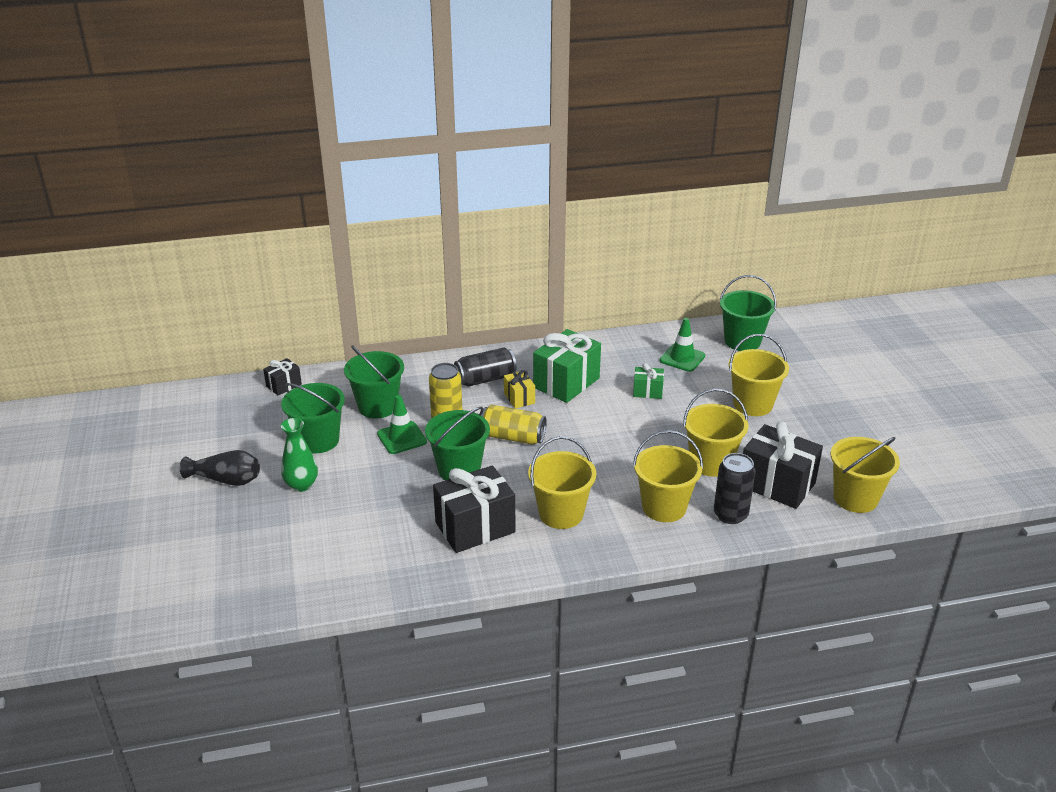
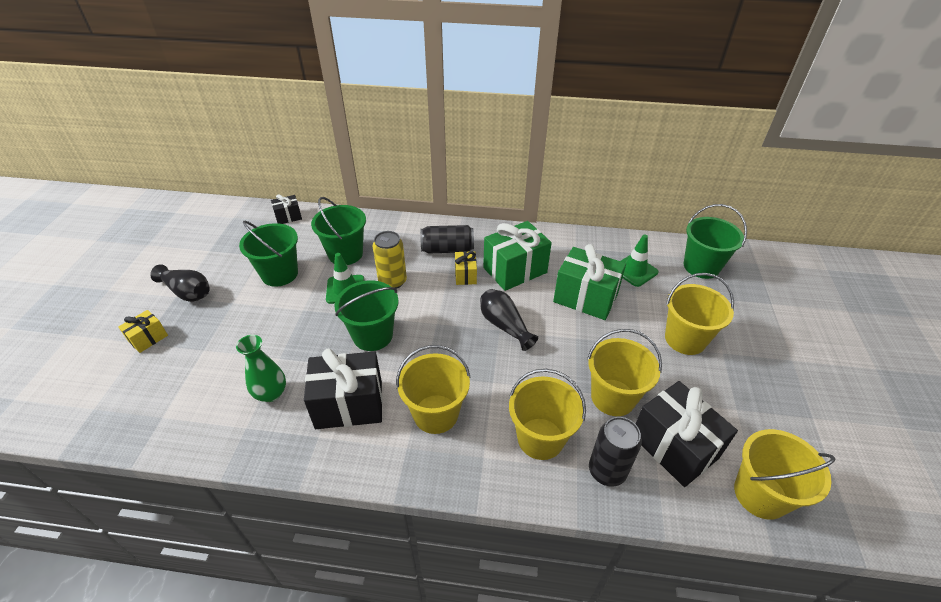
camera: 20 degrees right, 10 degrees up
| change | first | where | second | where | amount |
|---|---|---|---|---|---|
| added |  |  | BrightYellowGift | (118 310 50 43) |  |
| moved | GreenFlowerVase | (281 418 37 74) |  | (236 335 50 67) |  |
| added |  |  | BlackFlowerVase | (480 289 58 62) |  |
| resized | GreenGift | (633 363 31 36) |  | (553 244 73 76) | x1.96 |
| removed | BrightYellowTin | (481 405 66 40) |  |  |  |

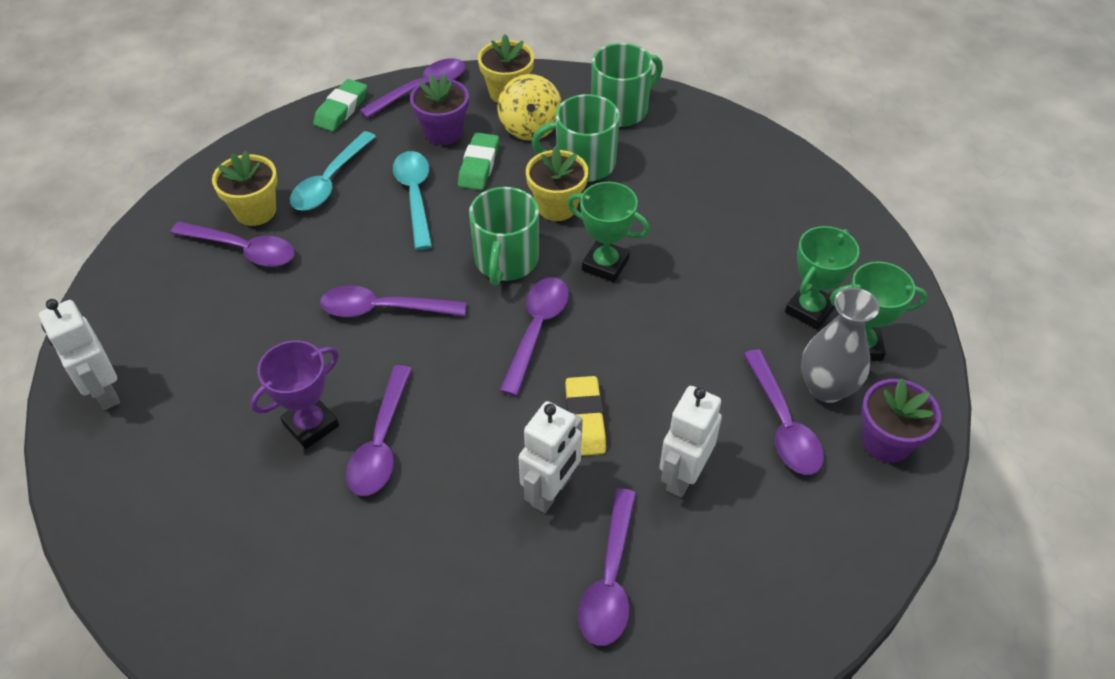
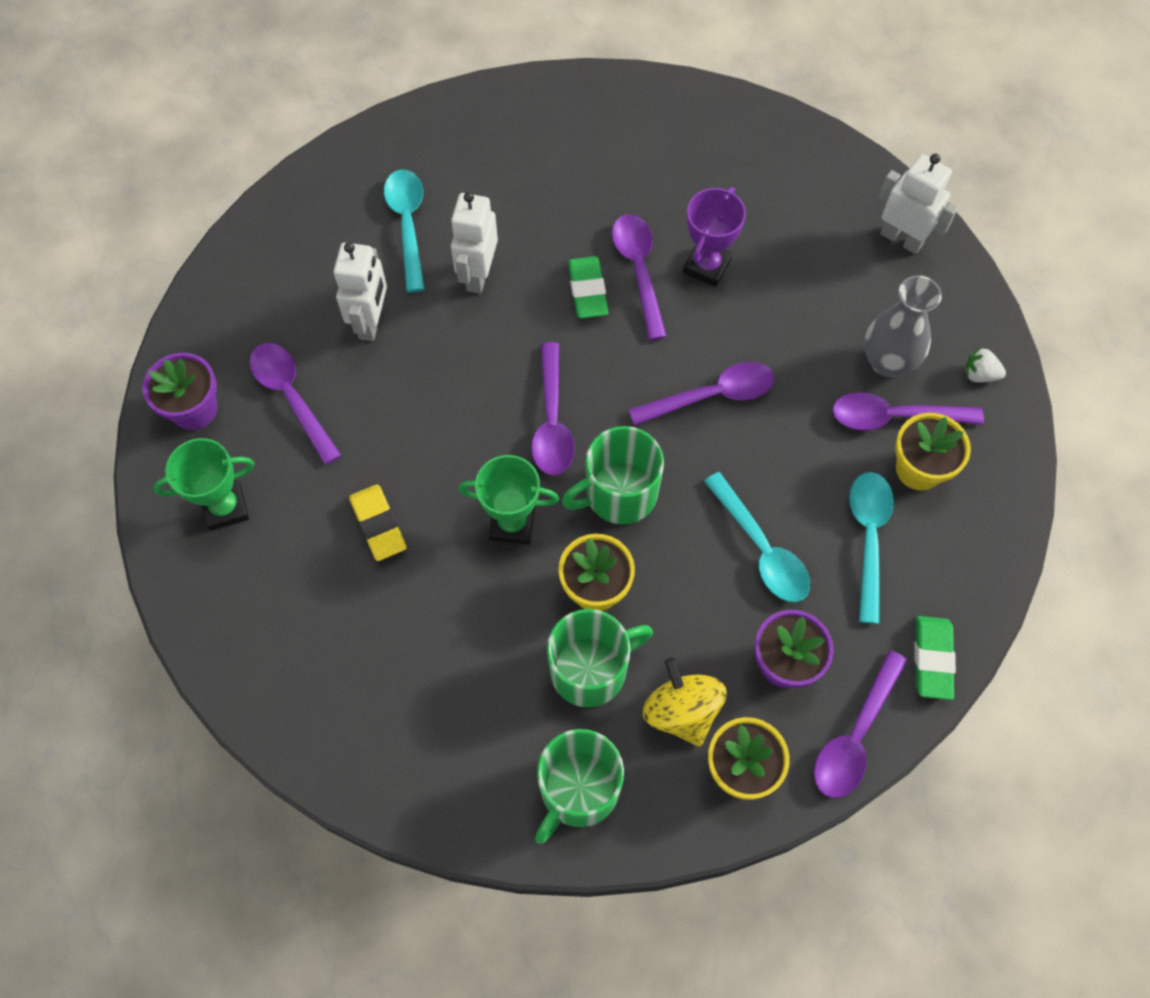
camera: 160 degrees right, 15 degrees up
| change | first | where | second | where | amount |
|---|---|---|---|---|---|
| moved | BrightYellowGumEraser | (565 376 41 80) |  | (349 484 58 77) |  |
| recoloured | VioletTablespoon | (578 488 58 158) | TealTablespoon | (384 169 41 123) |  |
| turned | GreenMug | (469 187 70 98) |  | (562 426 102 98) | 105 degrees counterclockwise |
| moved | GreenGumEraser | (458 132 41 58) |  | (568 256 40 62) |  |
| moved | GrayFlowerVase | (801 288 78 115) |  | (864 275 78 102) |  |
| added |  |  | WhiteBerry | (965 347 41 35) |  |
| removed | GreenTrophy | (785 226 75 104) |  |  |  |

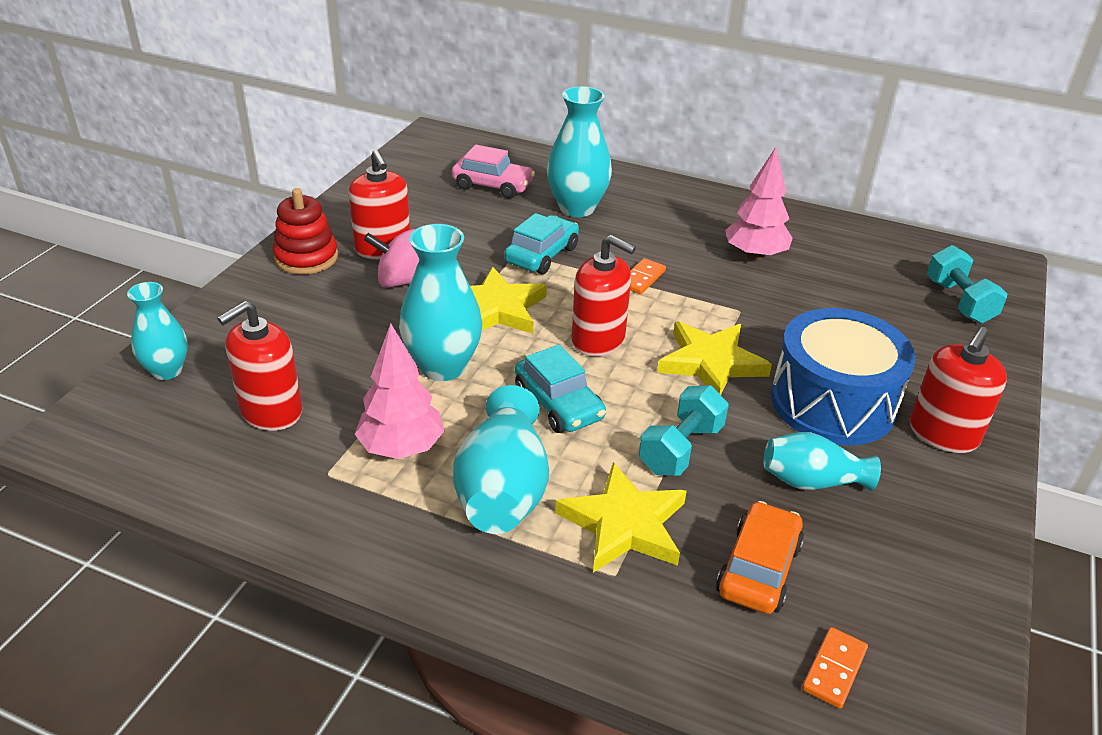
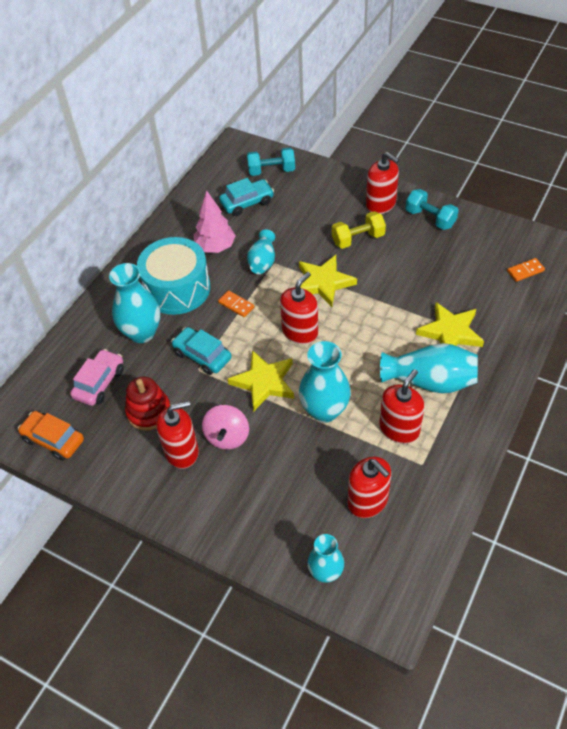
camera: 80 degrees left, 15 degrees up
| change | first | where | second | where | amount |
|---|---|---|---|---|---|
| moved | BrightOrangeCar | (716 501 88 113) |  | (18 411 66 50) |  |
| moved | ScarletRingStacker | (273 188 65 87) |  | (125 377 46 54) |  |
| added |  |  | TealSnareDrum | (137 237 73 78) |  |
| moved | TealCar | (515 345 91 88) |  | (219 178 55 38) |  |
| moved | TealFlowerVase | (763 432 118 59) |  | (247 229 28 45) |  |
| replaced | CobaltSnareDrum | (771 308 145 137) | BrightYellowDumbbell | (332 211 54 38) |  |
| replaced | RosyFirTree | (355 324 89 135) | ScarletSoapPump | (379 369 46 75) |  |
| moved | TealDumbbell | (639 385 90 91) |  | (405 189 54 41) |  |
| turned | BrightOrangeDominoPiece | (802 627 66 82) |  | (507 258 38 24) | 60 degrees counterclockwise |

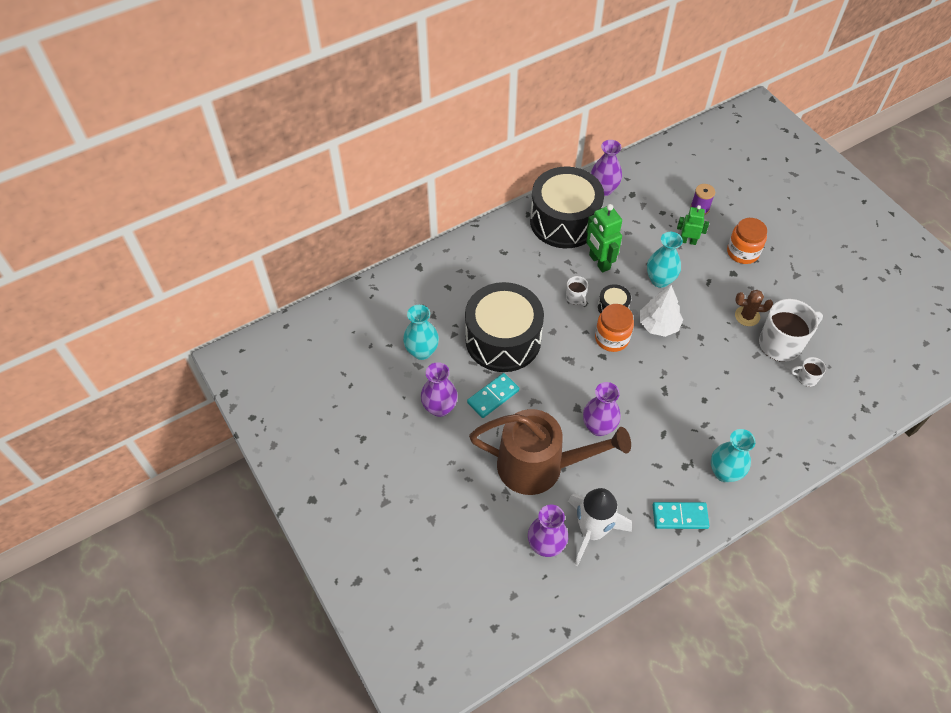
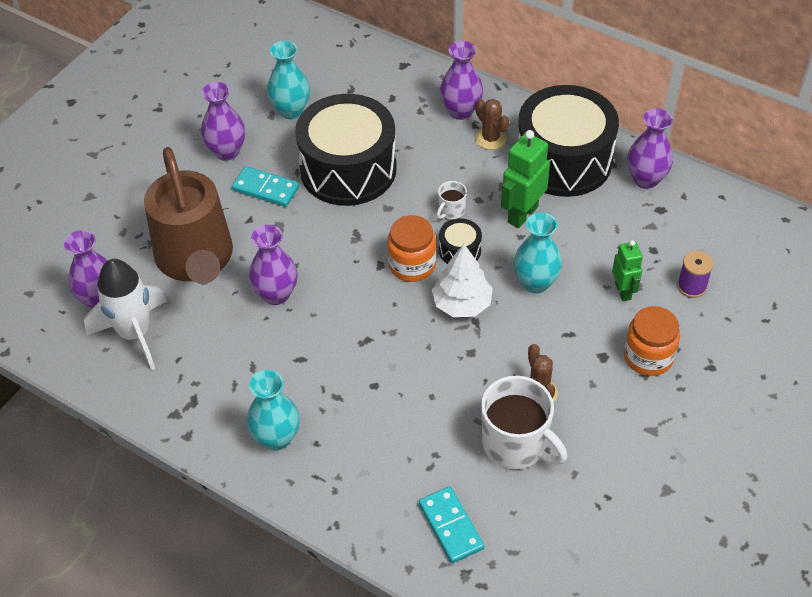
camera: 65 degrees right, 5 degrees down
| change | first | where | second | where | amount |
|---|---|---|---|---|---|
| moved | TealDominoPiece | (653 502 56 27) |  | (419 486 65 77) |  |
| added |  |  | VioletFlowerVase | (440 41 43 79) |  |
| added |  |  | RussetPricklyPlant | (475 99 34 51) |  |
| removed | WhiteMug | (791 357 35 30) |  |  |  |

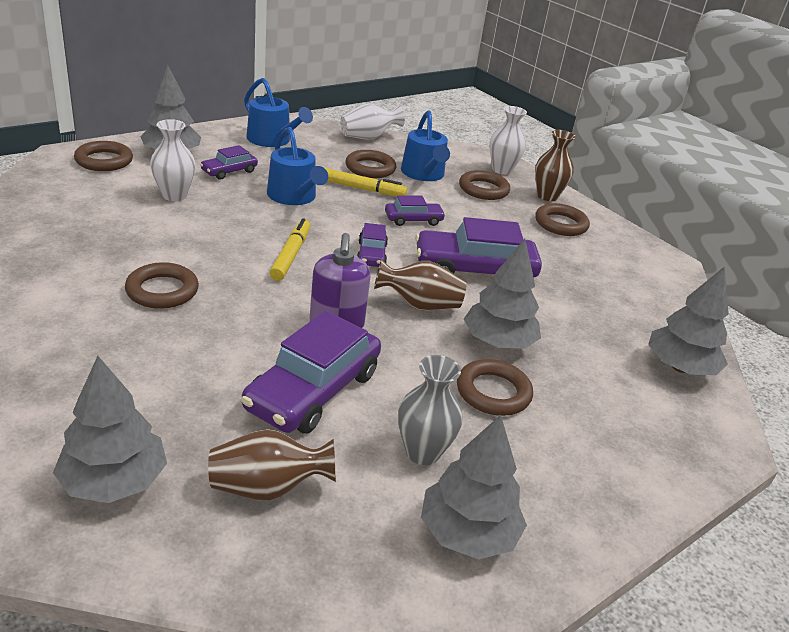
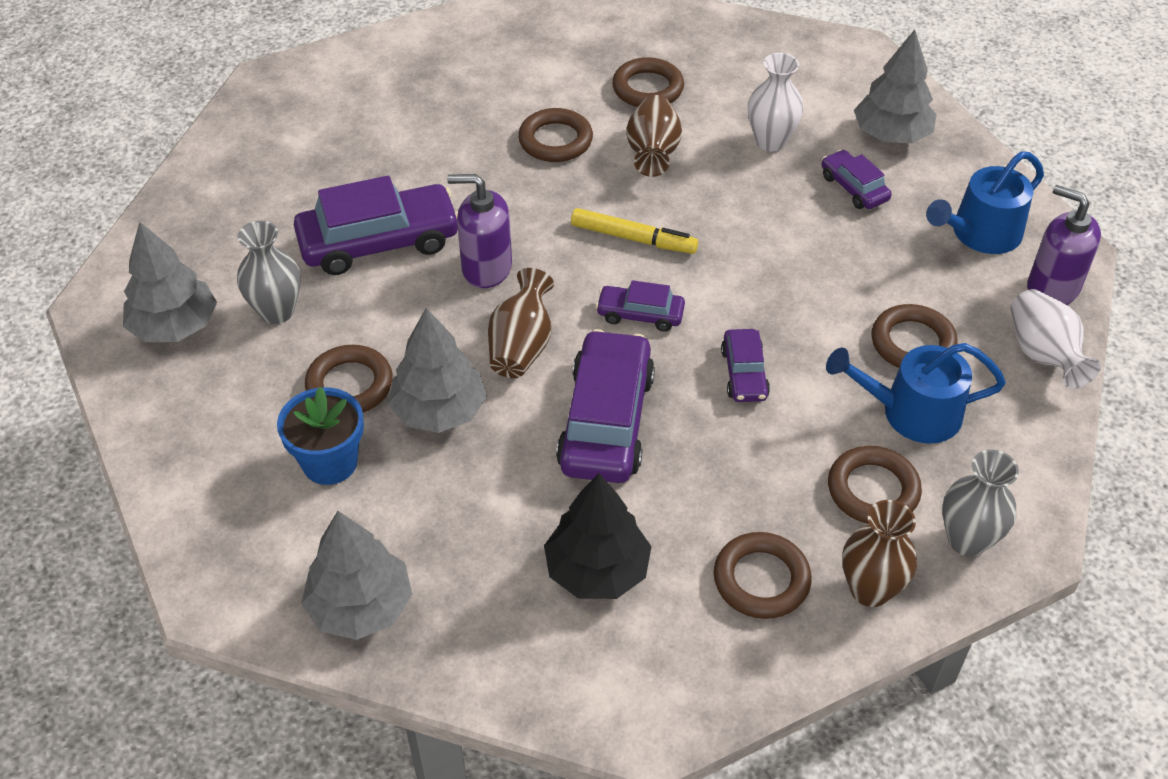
camera: 105 degrees right, 15 degrees up
| change | first | where | second | where | amount |
|---|---|---|---|---|---|
| added |  |  | CobaltPottedPlant | (277 387 87 98) |  |
| turned | VioletCar | (241 311 140 123) |  | (294 176 164 99) | 120 degrees clockwise |
| added |  |  | BlackFirTree | (544 473 108 126) |  |
| moved | RussetRing | (74 141 59 30) |  | (612 57 72 50) |  |
| moved | RussetFlowerVase | (208 429 128 71) |  | (626 95 56 82) |  |
| recoloured | WhiteFlowerVase | (489 106 38 69) | GrayFlowerVase | (942 450 77 107) |  |
| added |  |  | VioletSoapPump | (1027 185 74 120) |  |
| removed | GrayFirTree | (53 356 114 147) |  |  |  |
| removed | CobaltWateringPot | (267 127 61 78) |  |  |  |
| removed | BrightYellowFeltPen | (325 168 82 28) |  |  |  |

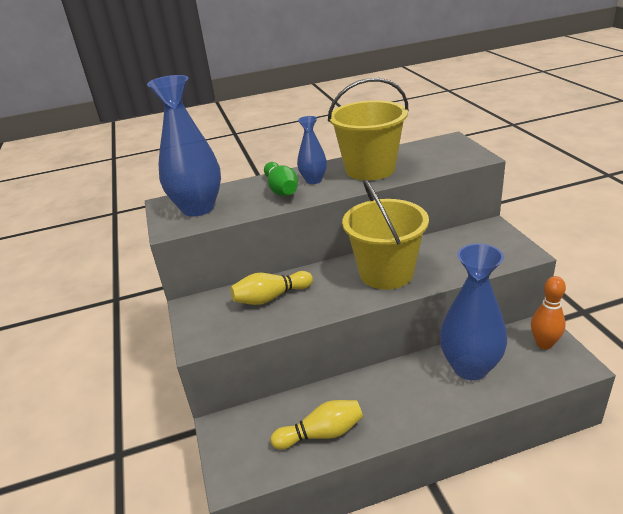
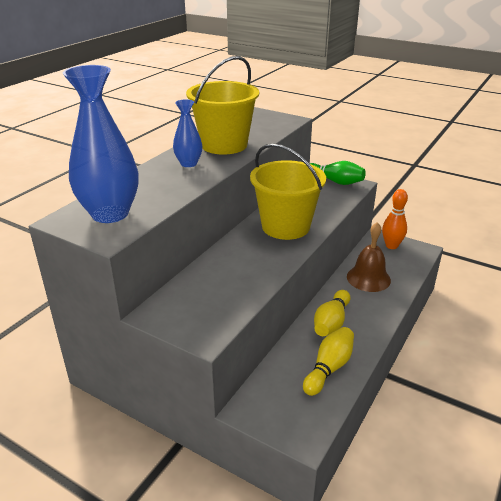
camera: 45 degrees left, 0 degrees up
| change | first | where | second | where | amount |
|---|---|---|---|---|---|
| moved | GreenTenpin | (264 162 34 34) |  | (309 161 57 24) |  |
| moved | BrightYellowTenpin | (231 271 82 34) |  | (314 290 37 46) |  |
| replaced | CobaltFlowerVase | (440 243 67 137) | RussetBell | (347 222 44 70) |  |

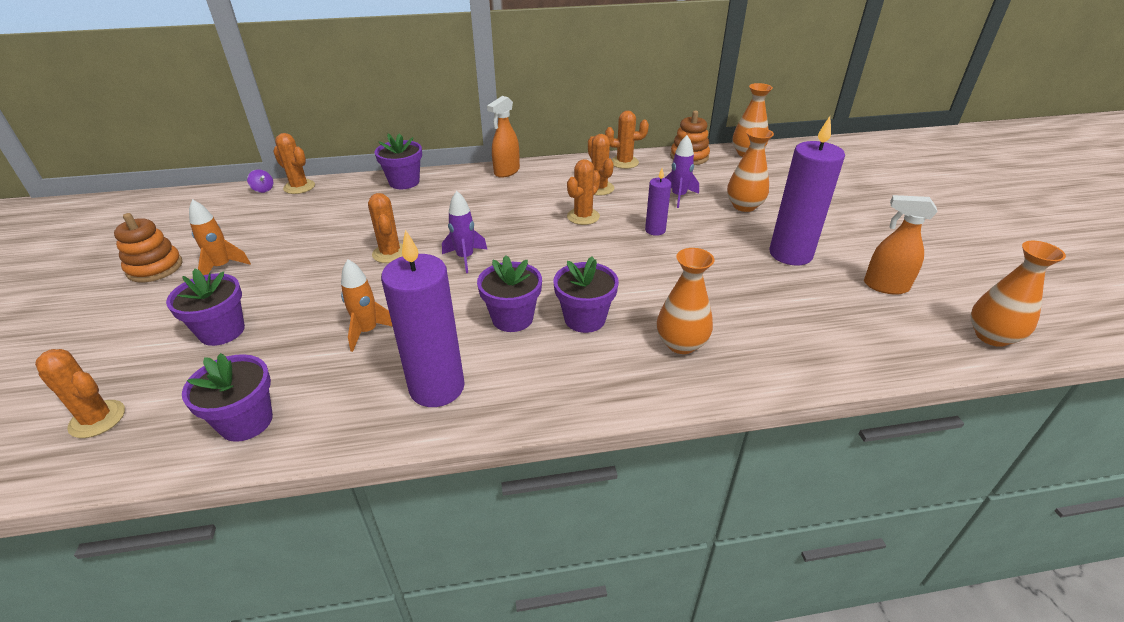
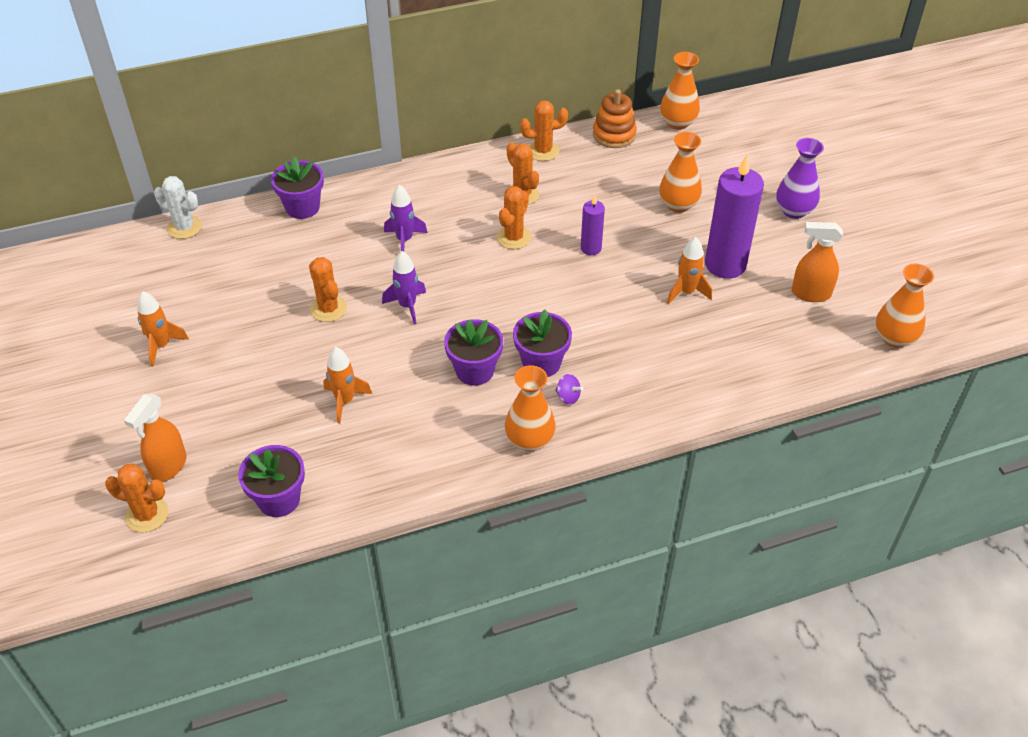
camera: 10 degrees left, 10 degrees up
| change | first | where | second | where | amount |
|---|---|---|---|---|---|
| moved | BrightOrangeSprayBottle | (487 96 33 82) |  | (124 394 63 88) |  |
| recoloured | BrightOrangePricklyPlant | (273 133 42 61) | WhitePricklyPlant | (154 176 48 63) |  |
| moved | VioletSpaceship | (665 135 34 73) |  | (384 185 44 67) |  |
| moved | BrightOrangeFlowerVase | (657 248 57 106) |  | (505 365 51 86) |  |
| moved | VioletWhirligig | (247 169 27 24) |  | (555 374 28 31) |  |
| added |  |  | BrightOrangeSpaceship | (667 237 45 67) |  |
| added |  |  | VioletFlowerVase | (776 138 48 81) |  |
| removed | BrightOrangeRingStacker | (114 213 69 70) |  |  |  |
| removed | VioletPottedPlant | (166 268 79 78) |  |  |  |
| removed | VioletPillarCandle | (381 229 84 178) |  |  |  |

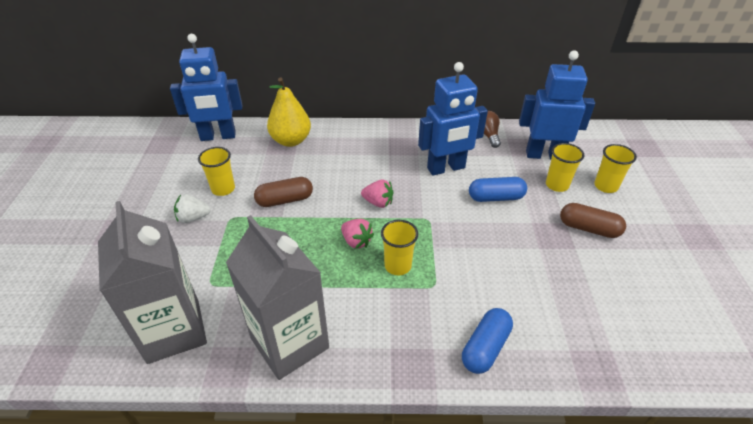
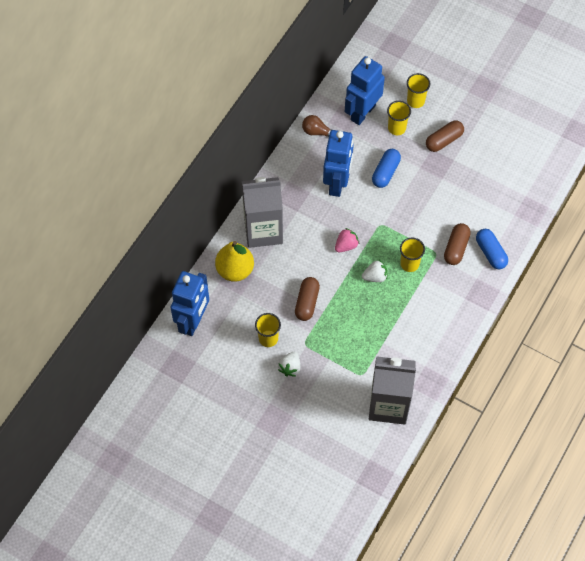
camera: 60 degrees left, 20 degrees up
| change | first | where | second | where | amount |
|---|---|---|---|---|---|
| moved | GrayMilkCarton | (226 215 103 165) |  | (242 177 41 71) |  |
| recoloured | RosyBerry | (341 219 33 30) | WhiteBerry | (362 260 25 22) |  |
| added |  |  | RussetCapsule | (444 223 27 42) |  |

